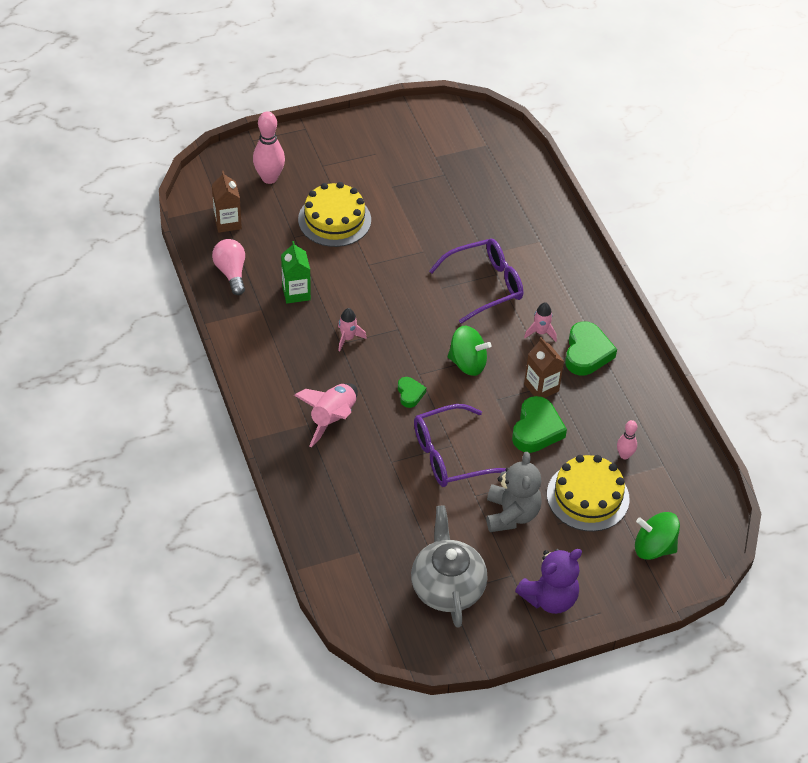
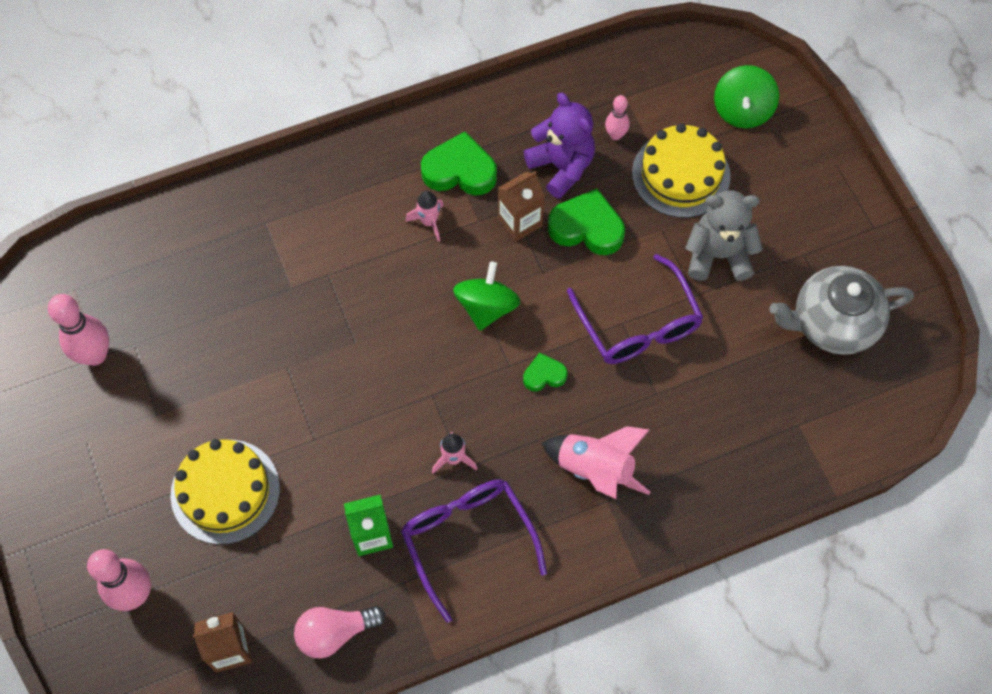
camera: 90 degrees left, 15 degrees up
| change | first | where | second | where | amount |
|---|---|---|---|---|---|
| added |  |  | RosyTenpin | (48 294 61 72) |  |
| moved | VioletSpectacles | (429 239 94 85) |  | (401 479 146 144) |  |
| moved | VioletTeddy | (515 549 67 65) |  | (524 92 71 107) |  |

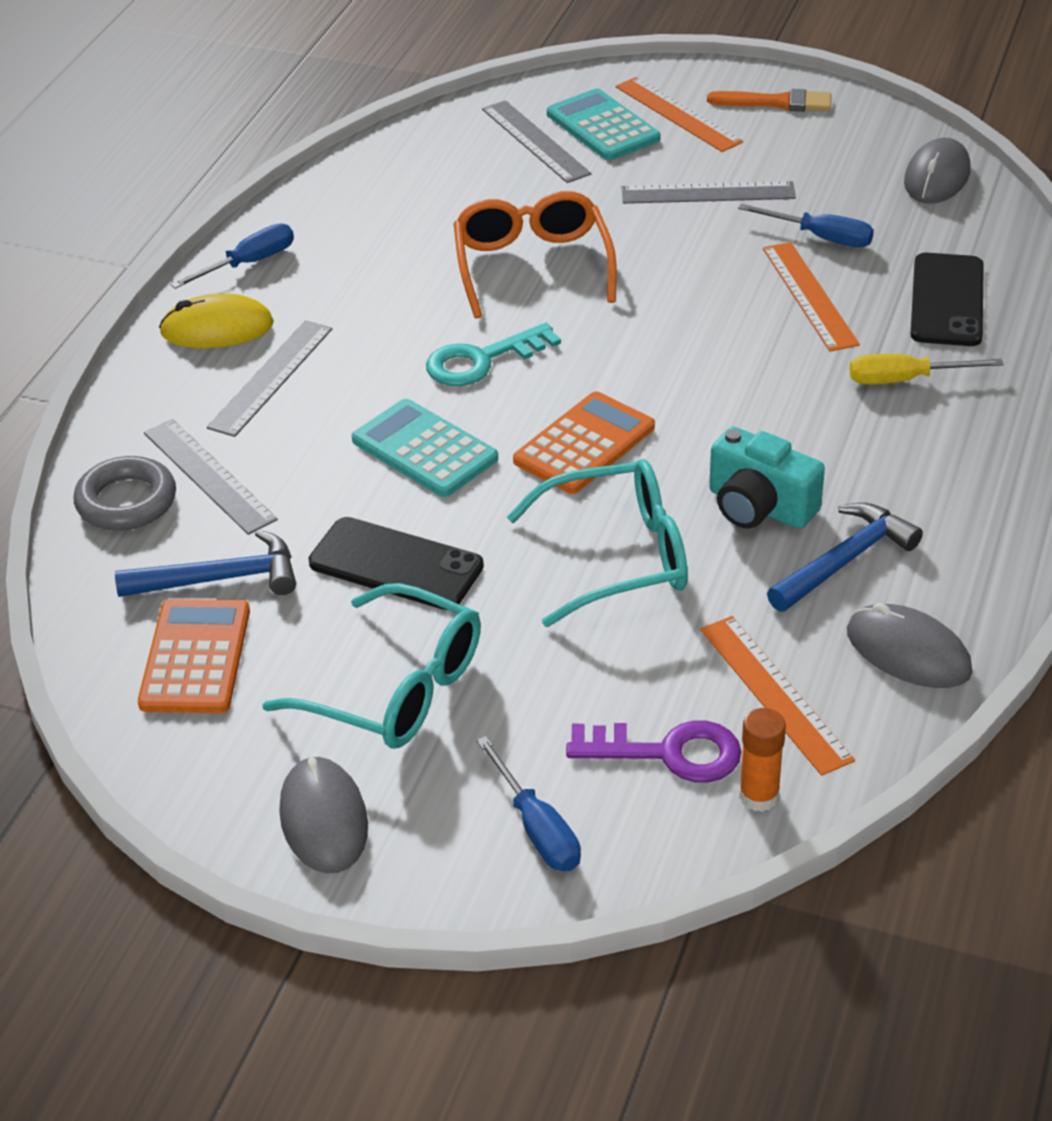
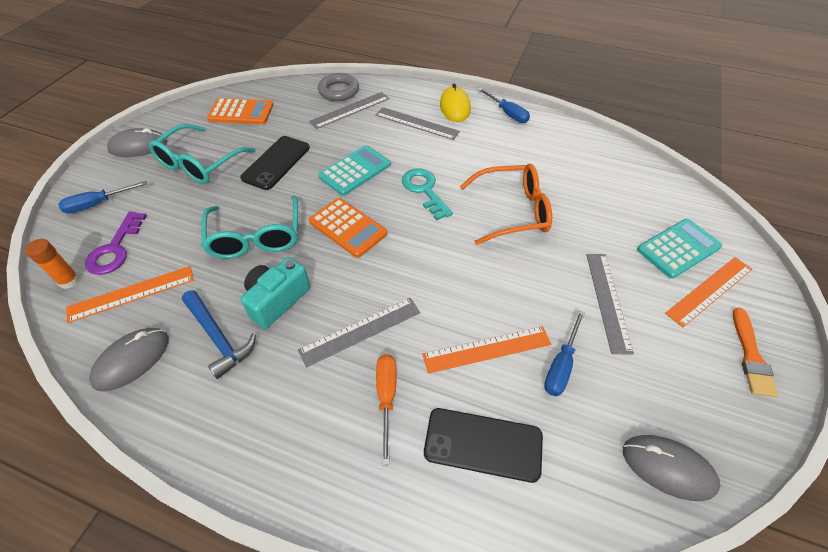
camera: 90 degrees right, 10 degrees up
| change | first | where | second | where | amount |
|---|---|---|---|---|---|
| moved | GrayStraightedge | (482 100 109 83) |  | (298 298 122 70) |  |
| recoloured | BrightYellowHandScrewdriver | (850 354 154 30) | BrightOrangeHandScrewdriver | (376 354 21 111) |  |
| removed | CobaltClawHammer | (115 530 181 67) |  |  |  |

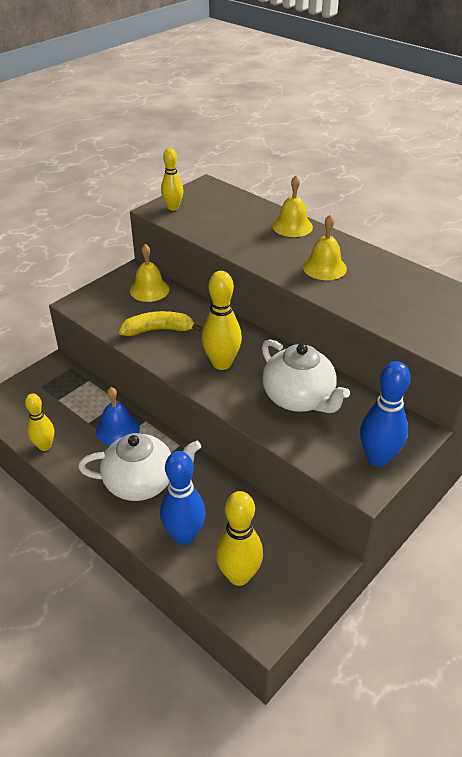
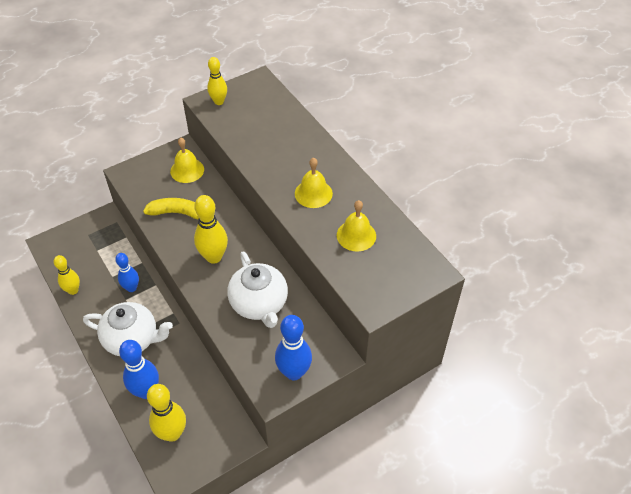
camera: 15 degrees right, 10 degrees up
| change | first | where | second | where | amount |
|---|---|---|---|---|---|
| replaced | CobaltBell | (96 387 44 58) | CobaltTenpin | (115 253 24 39) |  |
| moved | BrightYellowBell | (272 176 41 61) |  | (337 200 39 52) |  |

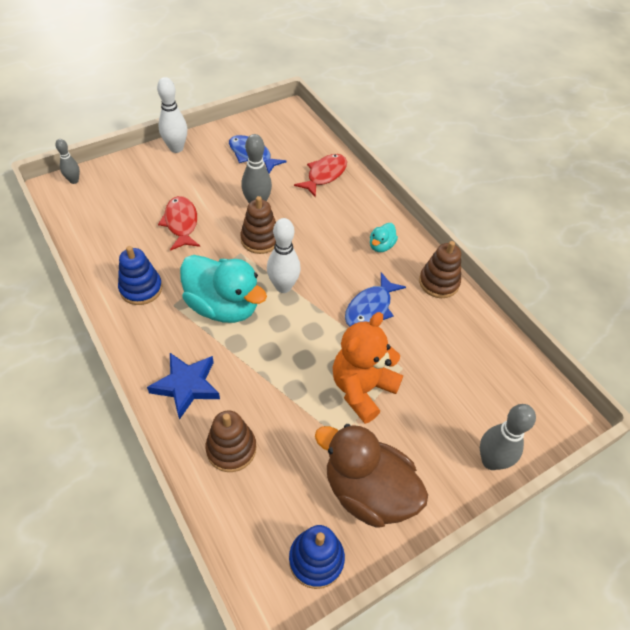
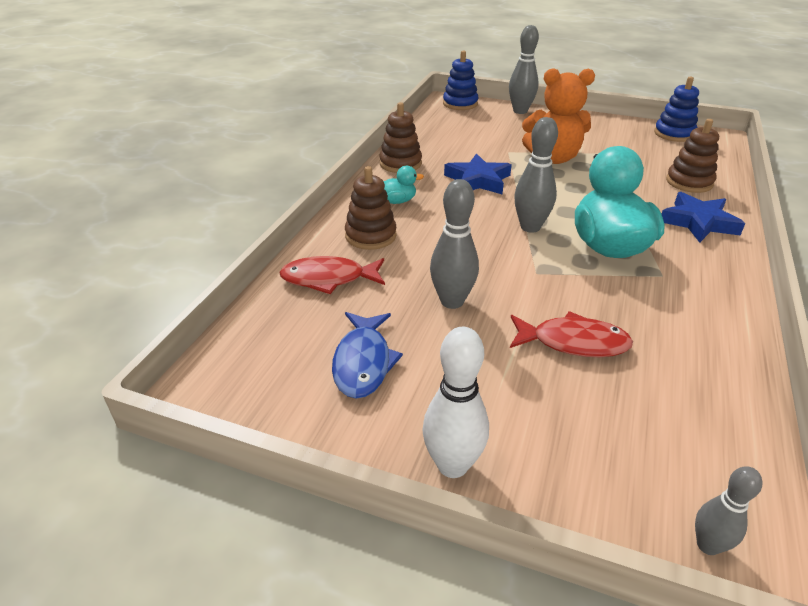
camera: 125 degrees left, 15 degrees down
| change | first | where | second | where | amount |
|---|---|---|---|---|---|
| moved | RussetRingStacker | (240 196 36 58) |  | (345 166 52 84) |  |
| moved | CobaltRingStacker | (118 246 44 59) |  | (443 50 35 60) |  |
| replaced | CobaltFishFigure | (345 272 61 55) | CobaltFivePointedStar | (444 153 68 41) |  |
| turned | ScarletFishFigure | (158 196 42 55) |  | (510 311 123 46) | 120 degrees counterclockwise |
| recoloured | WhiteTenpin | (267 218 34 75) | GrayTenpin | (514 117 44 116) |  |
| removed | RussetDuck | (315 424 113 104) |  |  |  |

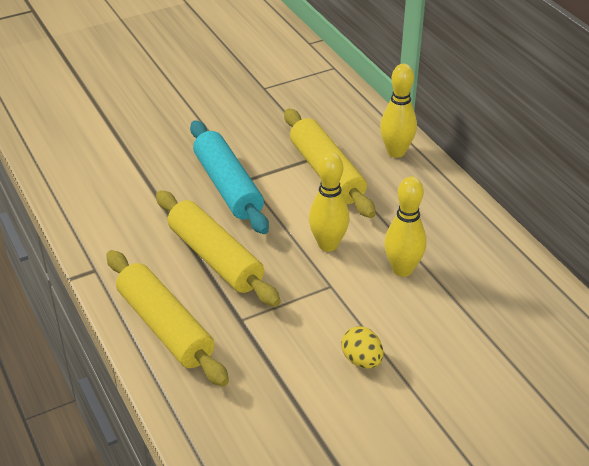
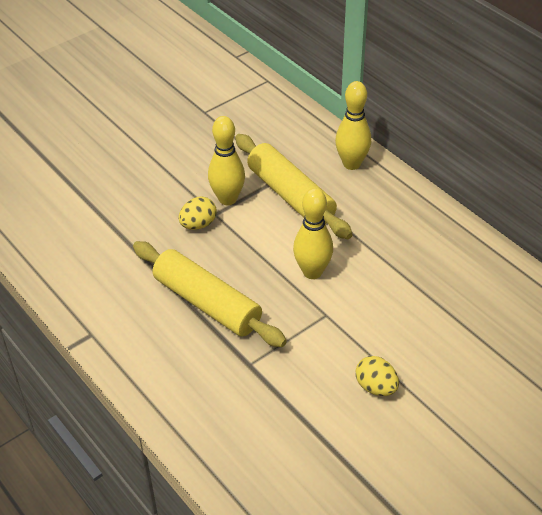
camera: 10 degrees left, 5 degrees up
| change | first | where | second | where | amount |
|---|---|---|---|---|---|
| replaced | TealPastryRoller | (190 120 79 114) | BrightYellowEgg | (178 196 39 34) |  |
| moved | BrightYellowTenpin | (384 176 43 101) |  | (208 116 37 89) |  |
| removed | BrightYellowPastryRoller | (106 250 123 137) |  |  |  |

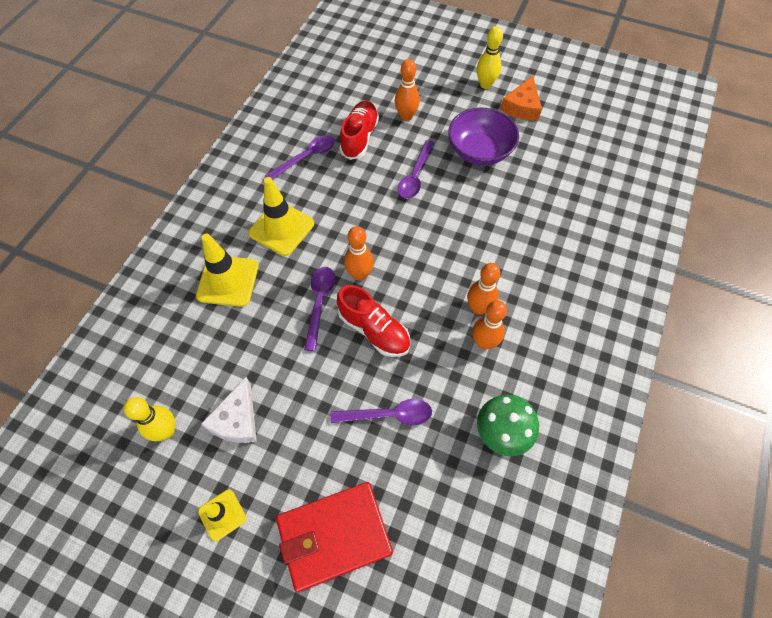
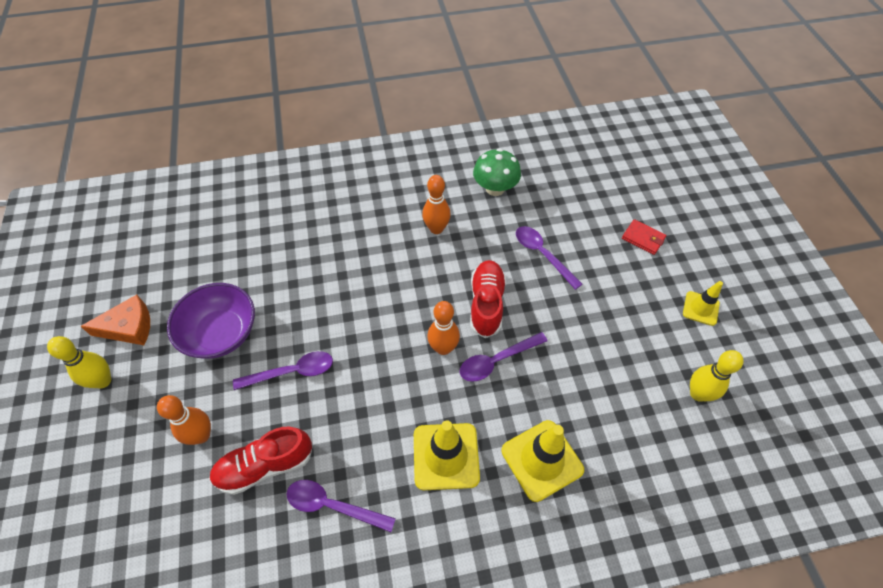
camera: 125 degrees left, 5 degrees down
| change | first | where | second | where | amount |
|---|---|---|---|---|---|
| resized | ScarletWallet | (276 482 117 110) |  | (622 219 44 36) | x0.47 |
| removed | WhitePieceOfCheese | (201 377 56 66) |  |  |  |
| removed | BrightOrangeTenpin | (467 263 34 52) |  |  |  |

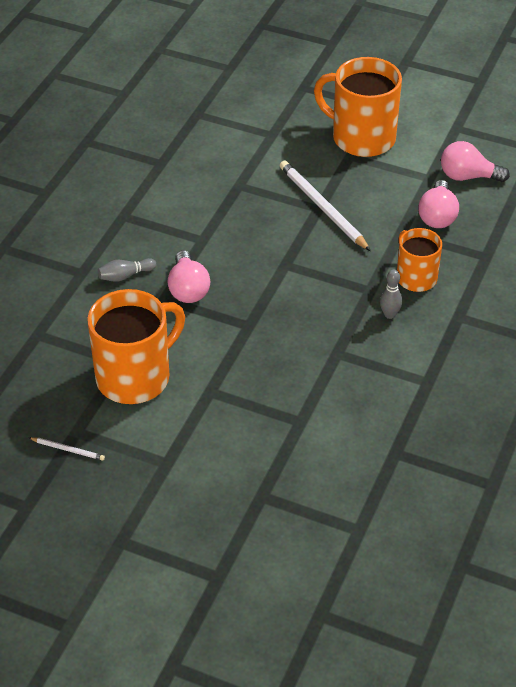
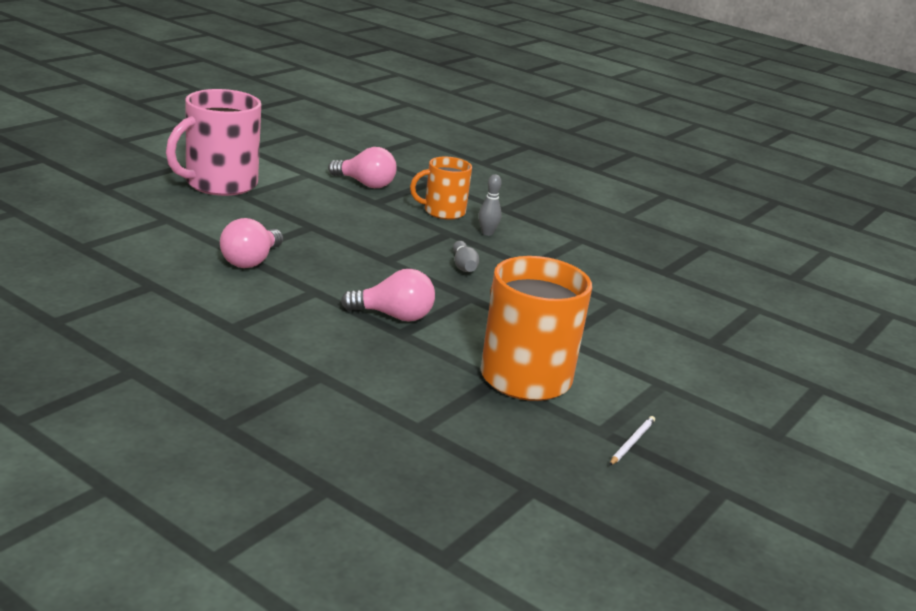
camera: 80 degrees left, 20 degrees down
| change | first | where | second | where | amount |
|---|---|---|---|---|---|
| recoloured | BrightOrangeMug | (314 57 88 100) | RosyMug | (166 89 95 107) |  |
| moved | RosyLightbulb | (441 141 69 41) |  | (220 218 63 50) |  |
| moved | GrayTenpin | (98 258 58 24) |  | (453 241 26 31) |  |
| removed | WhitePencil | (279 161 91 90) |  |  |  |

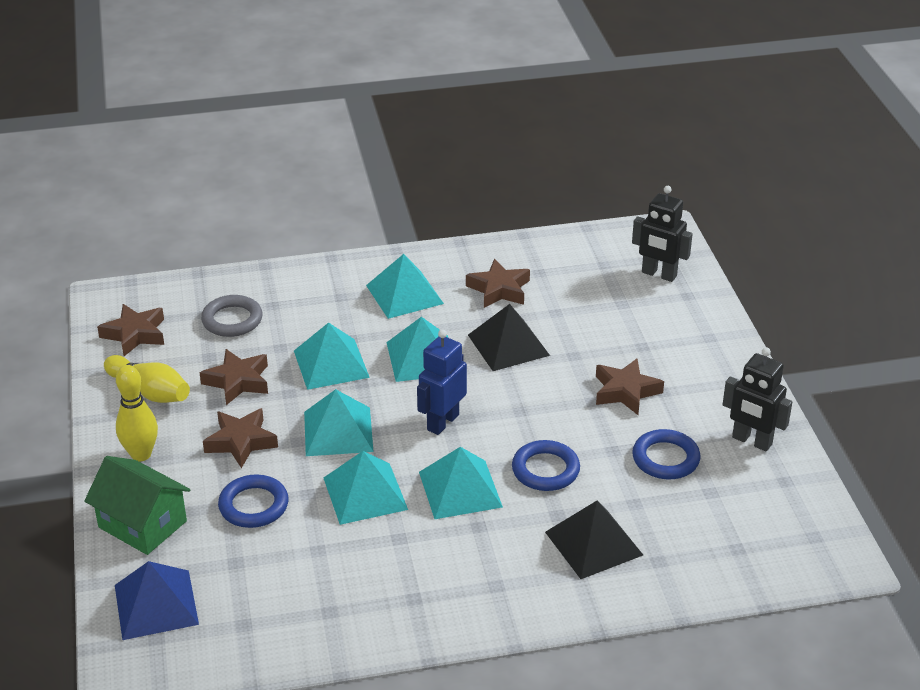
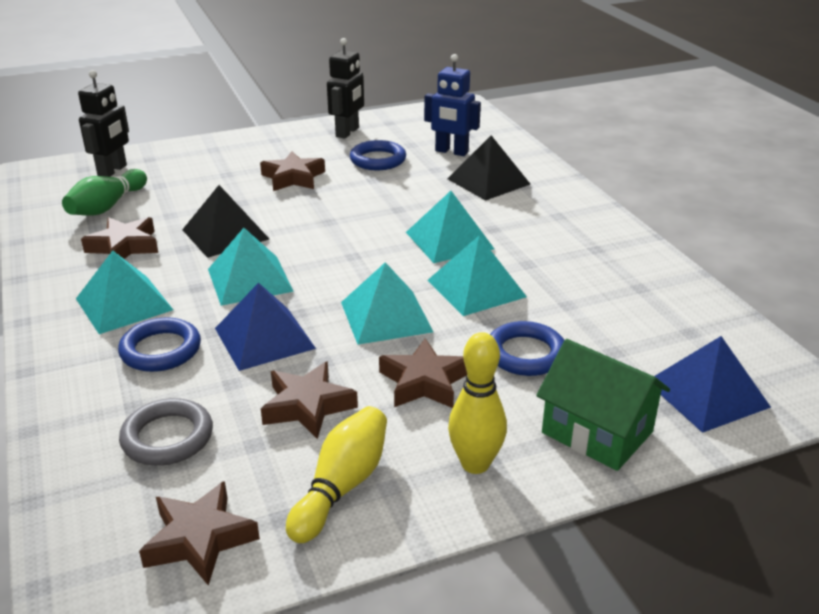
camera: 100 degrees left, 5 degrees down
| change | first | where | second | where | amount |
|---|---|---|---|---|---|
| added |  |  | GreenTenpin | (62 169 85 47) |  |
| moved | CobaltRing | (512 440 68 51) |  | (118 318 83 54) |  |
| recoloured | TealPyramid | (294 322 76 68) | CobaltPyramid | (215 283 101 88) |  |
| moved | CobaltRobotFigure | (417 329 50 106) |  | (424 54 57 102) |  |
| turned | GreenToyHouse | (84 456 106 99) |  | (536 339 134 132) | 75 degrees counterclockwise |

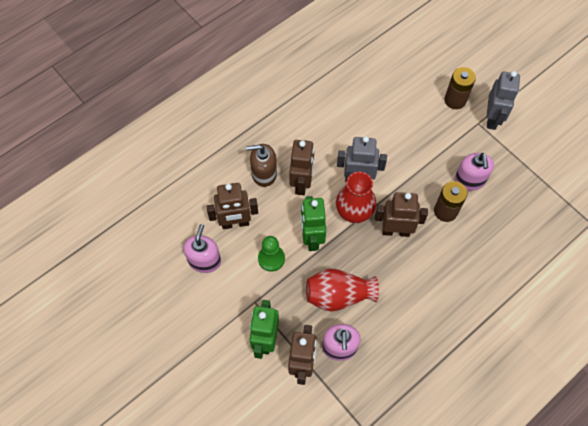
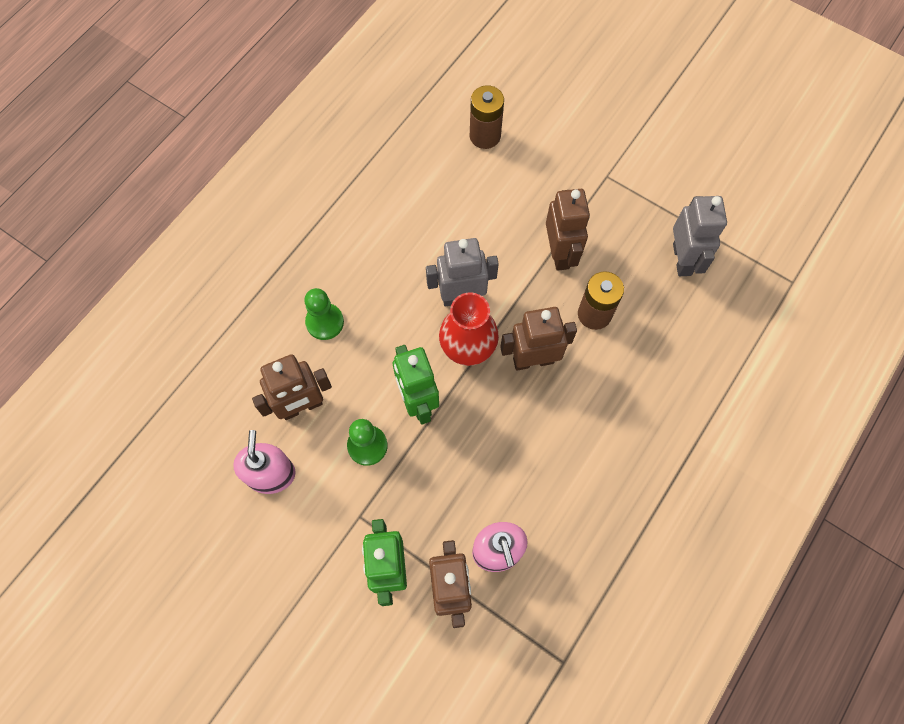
camera: 15 degrees left, 5 degrees up
| change | first | where | second | where | amount |
|---|---|---|---|---|---|
| replaced | RussetSoapPump | (246 144 31 43) | GreenPawn | (304 288 40 52) |  |
| moved | RussetAaBattery | (444 67 32 42) |  | (470 85 34 64) |  |
| moved | RussetRobotFigure | (289 140 25 55) |  | (546 189 44 82) |  |
| moved | GrayRobotFigure | (487 71 33 59) |  | (673 196 54 80) |  |
| removed | ScarletFlowerVase | (306 268 73 44) |  |  |  |
| removed | RosySoapPump | (455 153 39 38) |  |  |  |

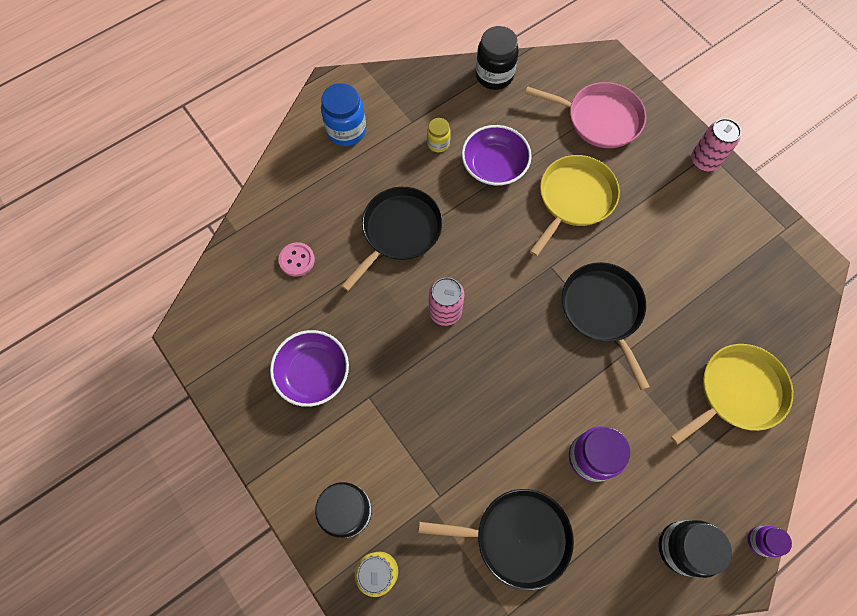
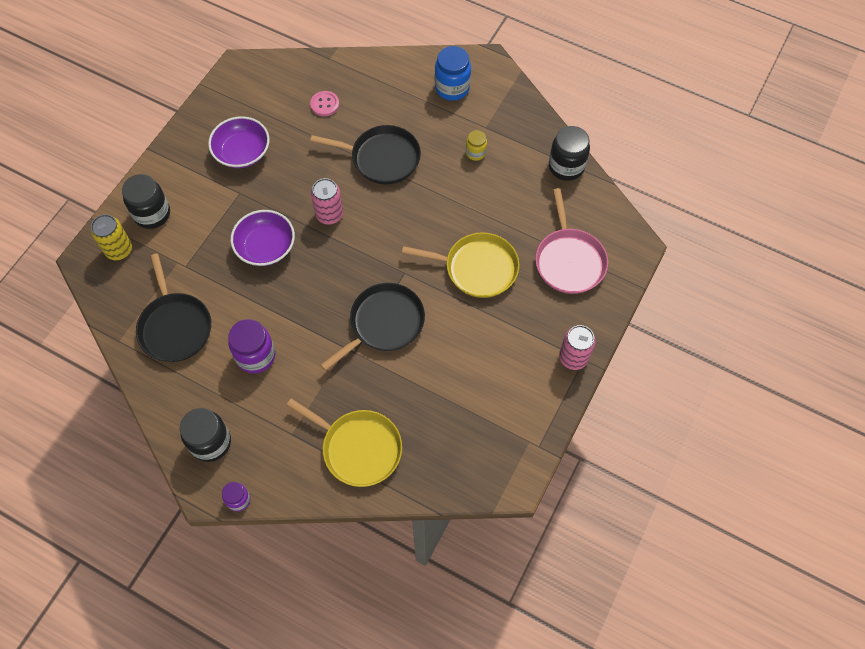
camera: 65 degrees right, 5 degrees down
| change | first | where | second | where | amount |
|---|---|---|---|---|---|
| moved | VioletServingBowl | (462 125 70 61) |  | (231 210 64 56) |  |

